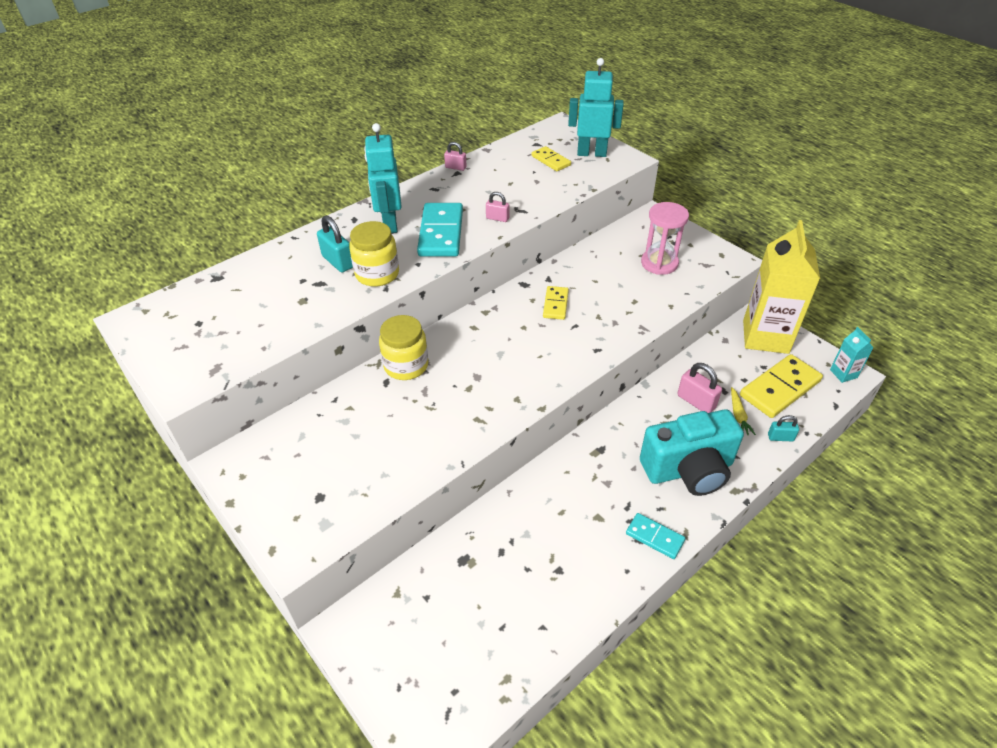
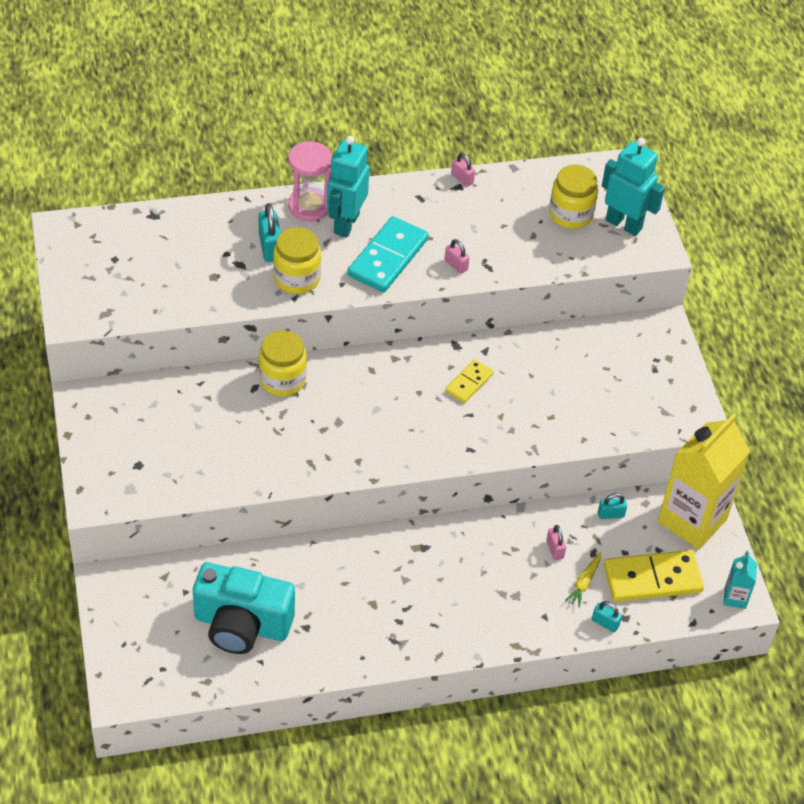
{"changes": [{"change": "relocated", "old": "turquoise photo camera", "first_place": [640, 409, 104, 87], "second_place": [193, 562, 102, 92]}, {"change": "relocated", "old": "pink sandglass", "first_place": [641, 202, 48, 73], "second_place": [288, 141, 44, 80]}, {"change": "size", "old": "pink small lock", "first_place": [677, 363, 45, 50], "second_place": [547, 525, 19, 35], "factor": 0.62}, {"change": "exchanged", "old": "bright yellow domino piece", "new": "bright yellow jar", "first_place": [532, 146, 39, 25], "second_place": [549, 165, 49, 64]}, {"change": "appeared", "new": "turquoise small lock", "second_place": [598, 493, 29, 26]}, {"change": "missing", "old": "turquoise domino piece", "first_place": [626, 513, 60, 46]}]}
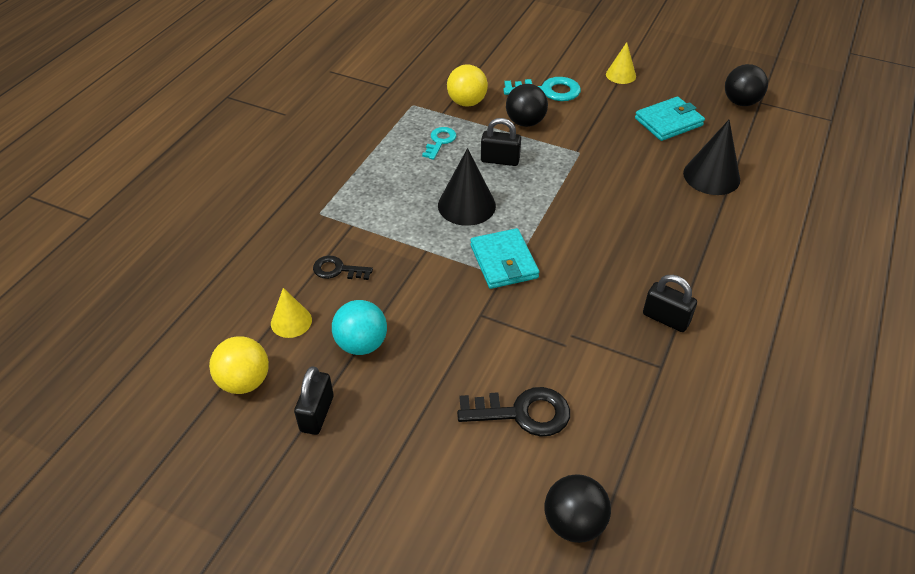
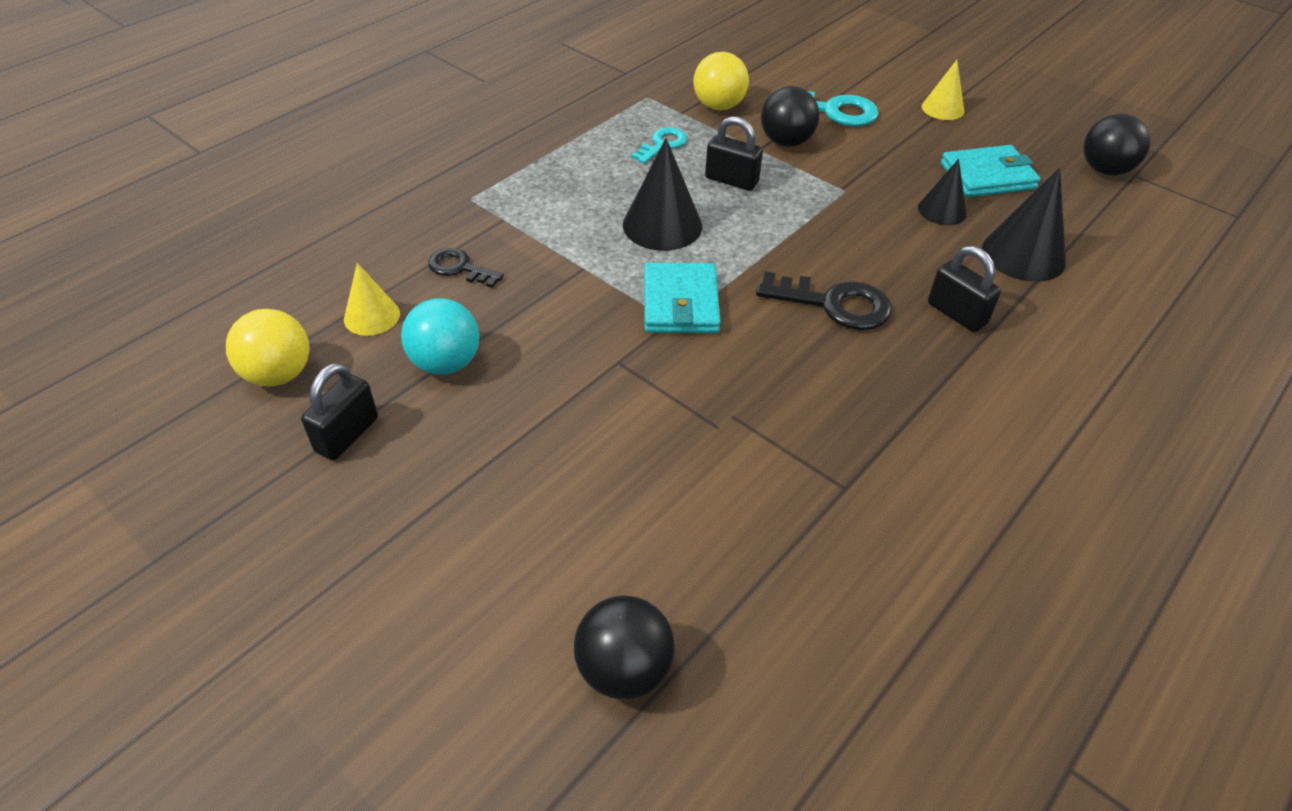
{"changes": [{"change": "relocated", "old": "ebony key", "first_place": [457, 387, 113, 50], "second_place": [756, 272, 136, 58]}, {"change": "appeared", "new": "ebony solid cone", "second_place": [918, 159, 49, 66]}, {"change": "relocated", "old": "ebony small lock", "first_place": [643, 275, 54, 57], "second_place": [928, 246, 73, 86]}]}
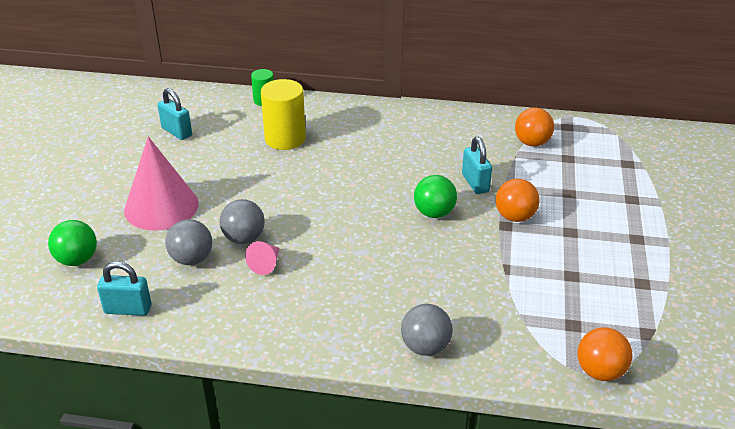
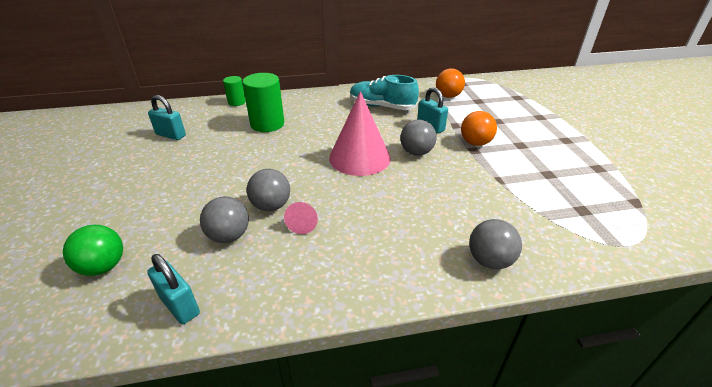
{"changes": [{"change": "spun", "old": "turquoise small lock", "first_place": [97, 261, 54, 55], "second_place": [147, 254, 53, 70], "degrees": 60}, {"change": "colour", "old": "bright yellow cylinder", "new": "green cylinder", "first_place": [261, 79, 45, 71], "second_place": [242, 73, 42, 59]}, {"change": "relocated", "old": "pink solid cone", "first_place": [124, 137, 75, 94], "second_place": [329, 91, 62, 85]}, {"change": "appeared", "new": "turquoise lace-up shoe", "second_place": [350, 75, 69, 35]}, {"change": "colour", "old": "green ball", "new": "gray ball", "first_place": [414, 175, 43, 43], "second_place": [400, 120, 36, 36]}, {"change": "missing", "old": "orange ball", "first_place": [577, 327, 55, 54]}]}
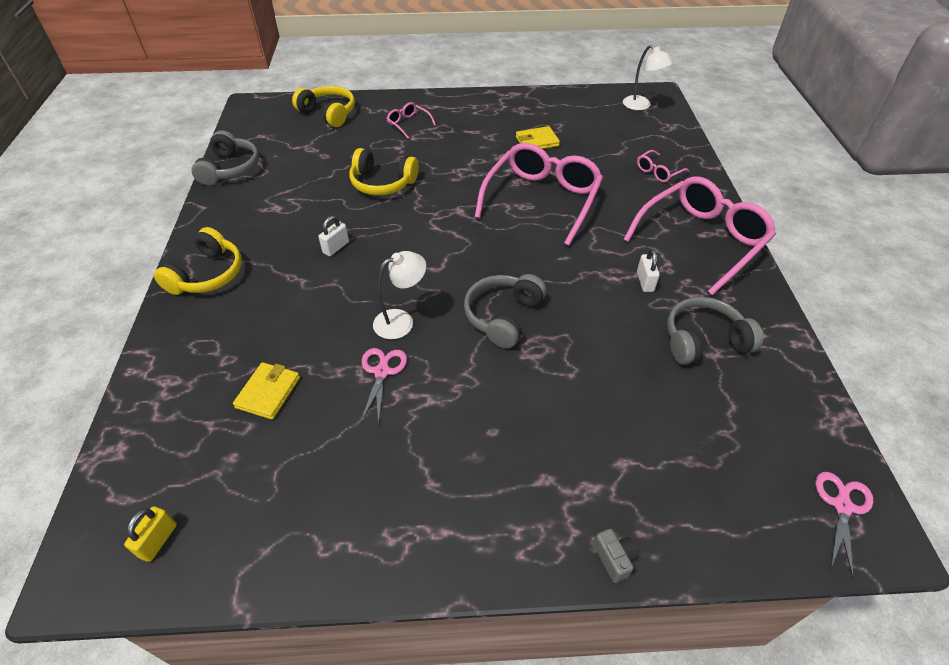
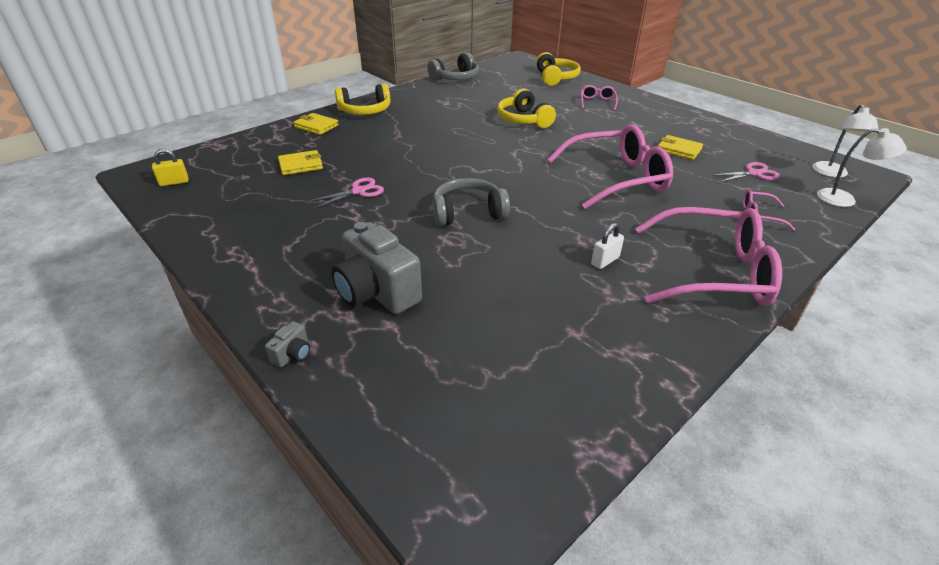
{"changes": [{"change": "appeared", "new": "bright yellow wallet", "second_place": [294, 113, 45, 22]}, {"change": "appeared", "new": "gray photo camera", "second_place": [332, 222, 90, 92]}, {"change": "relocated", "old": "pink pair of scissors", "first_place": [815, 472, 58, 105], "second_place": [711, 162, 69, 20]}, {"change": "relocated", "old": "pure white desk lamp", "first_place": [373, 251, 53, 88], "second_place": [817, 128, 90, 79]}, {"change": "missing", "old": "pure white small lock", "first_place": [318, 215, 31, 41]}, {"change": "missing", "old": "gray headset", "first_place": [667, 297, 96, 68]}]}
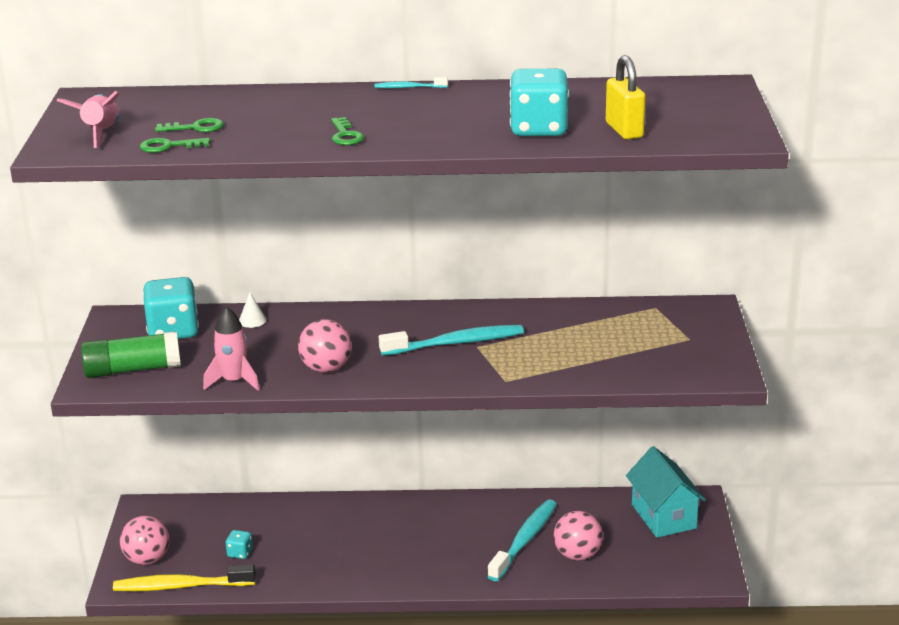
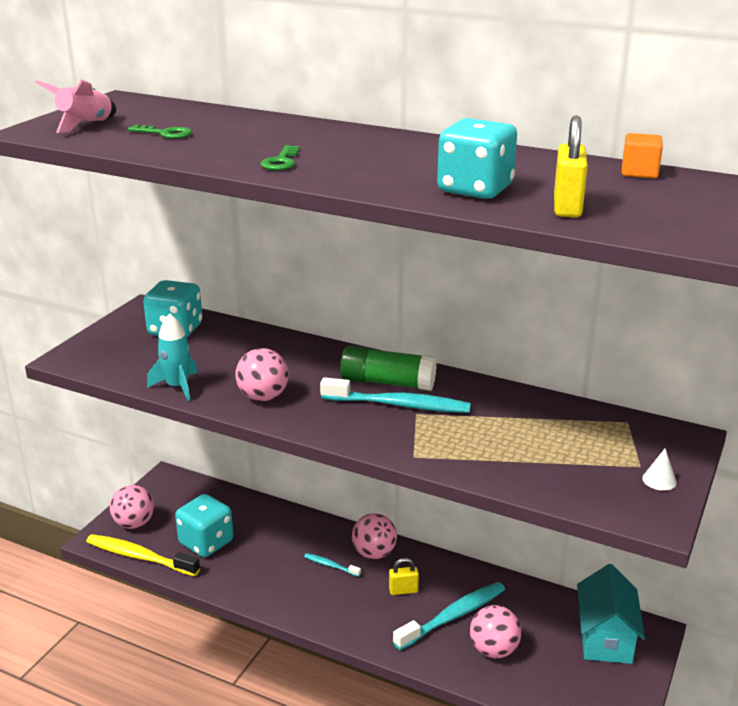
{"changes": [{"change": "colour", "old": "pink rocket", "new": "turquoise rocket", "first_place": [203, 306, 57, 85], "second_place": [147, 314, 51, 87]}, {"change": "size", "old": "turquoise game die", "first_place": [226, 530, 26, 29], "second_place": [175, 494, 58, 63], "factor": 2.19}, {"change": "relocated", "old": "turquoise dental brush", "first_place": [375, 77, 73, 11], "second_place": [304, 553, 57, 24]}, {"change": "relocated", "old": "green glue stick", "first_place": [81, 331, 100, 47], "second_place": [340, 345, 97, 46]}, {"change": "appeared", "new": "pink ball", "second_place": [352, 513, 45, 46]}, {"change": "appeared", "new": "bright yellow small lock", "second_place": [389, 558, 30, 37]}, {"change": "appeared", "new": "orange solid cube", "second_place": [622, 133, 41, 45]}, {"change": "relocated", "old": "pure white solid cone", "first_place": [239, 292, 28, 36], "second_place": [642, 449, 35, 42]}, {"change": "missing", "old": "green key", "first_place": [140, 138, 70, 15]}]}
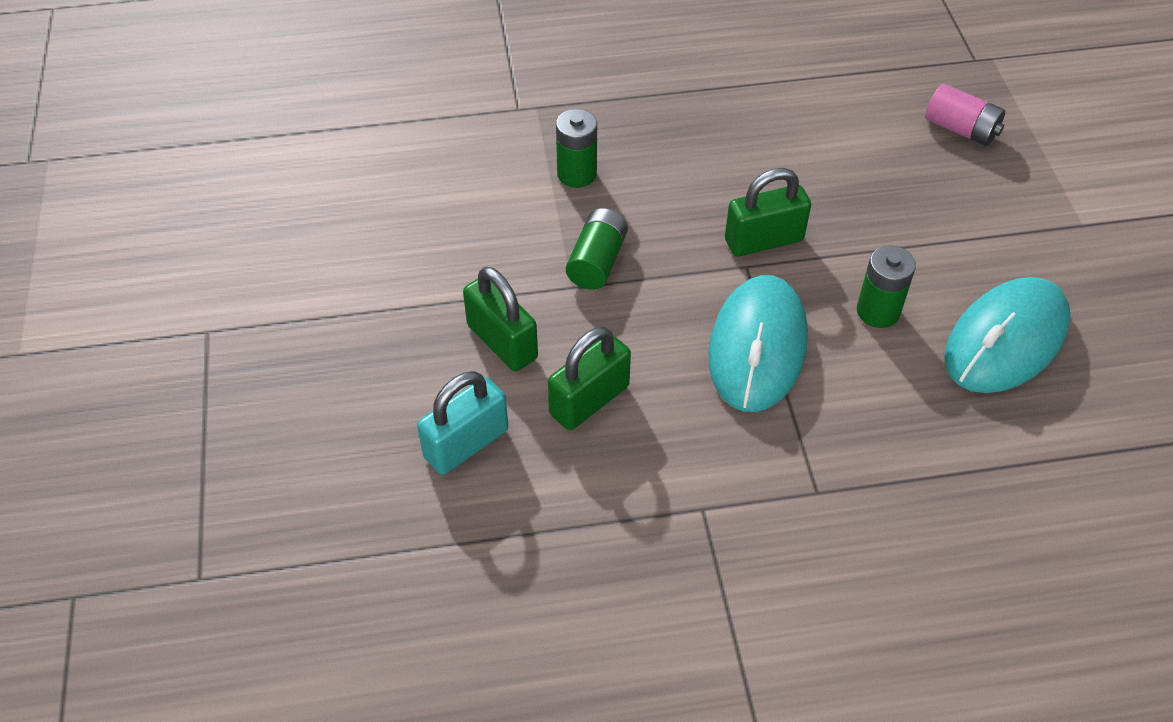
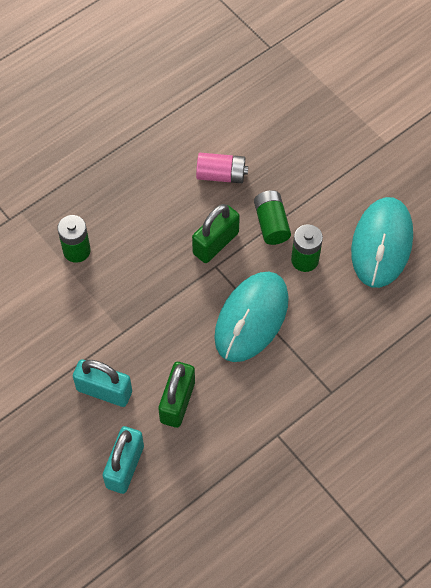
{"changes": [{"change": "colour", "old": "green small lock", "new": "turquoise small lock", "first_place": [463, 267, 75, 104], "second_place": [73, 359, 59, 48]}, {"change": "relocated", "old": "pink AA battery", "first_place": [925, 84, 80, 62], "second_place": [196, 153, 52, 30]}, {"change": "spun", "old": "turquoise PC mouse", "first_place": [708, 275, 100, 137], "second_place": [214, 272, 75, 90], "degrees": 45}, {"change": "relocated", "old": "green AA battery", "first_place": [566, 208, 62, 82], "second_place": [254, 190, 37, 55]}]}
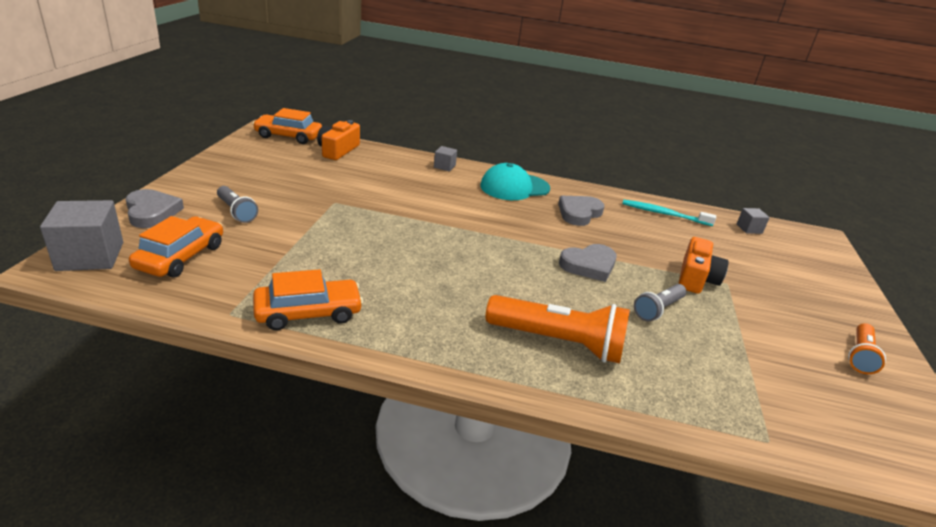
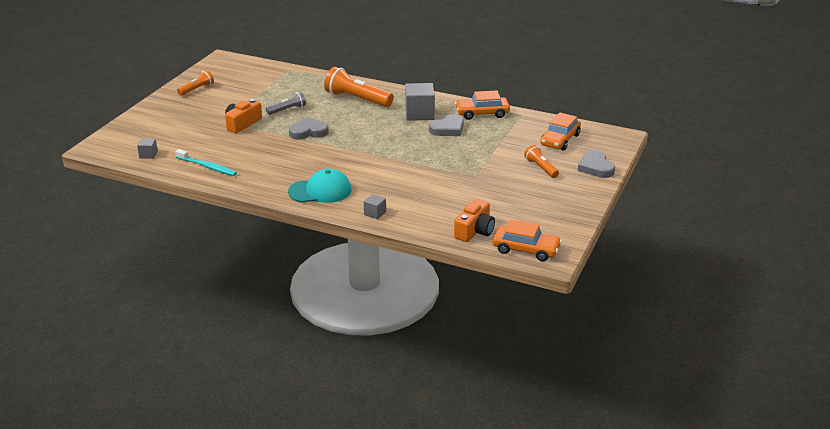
{"changes": [{"change": "relocated", "old": "gray solid cube", "first_place": [40, 200, 83, 71], "second_place": [405, 83, 30, 38]}, {"change": "relocated", "old": "gray heart shape", "first_place": [558, 196, 47, 30], "second_place": [429, 114, 35, 22]}, {"change": "colour", "old": "gray torch", "new": "orange torch", "first_place": [217, 186, 41, 37], "second_place": [524, 145, 35, 33]}]}
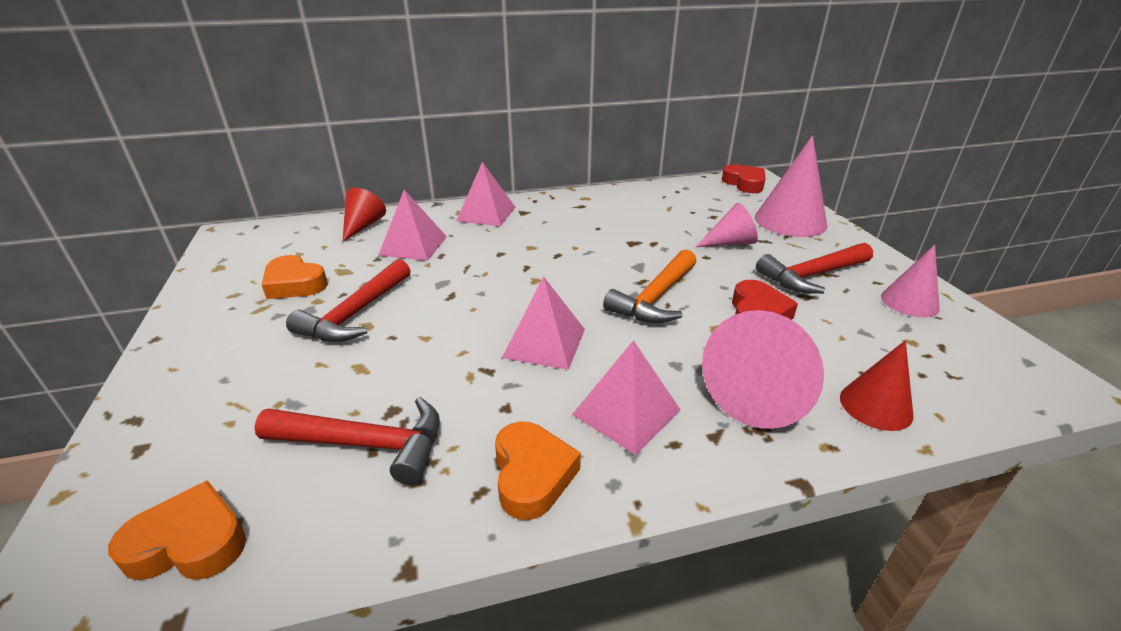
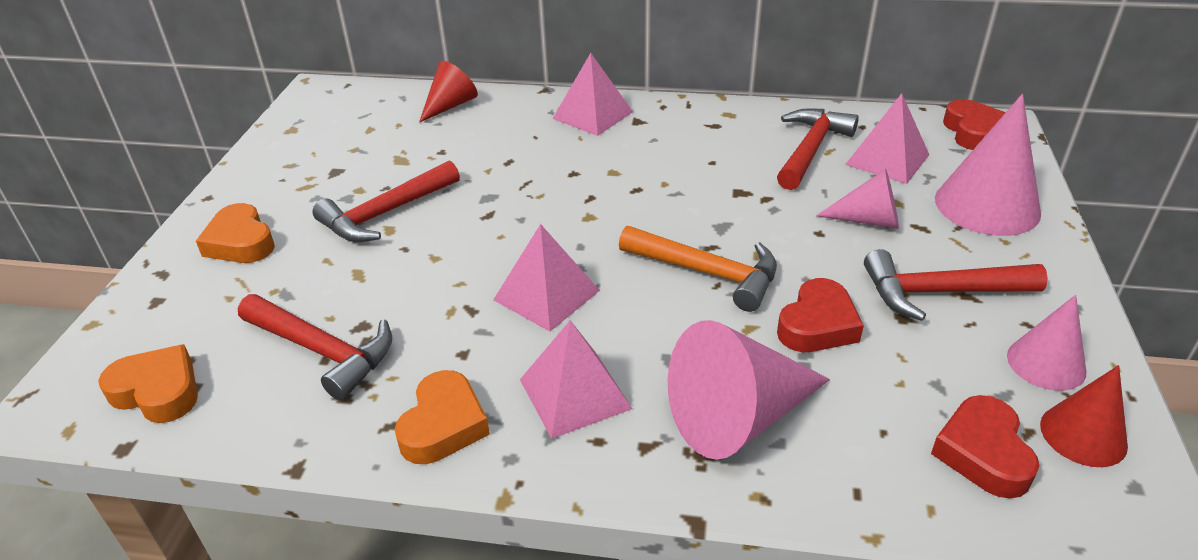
{"changes": [{"change": "relocated", "old": "orange heart shape", "first_place": [262, 255, 66, 44], "second_place": [196, 203, 79, 60]}, {"change": "spun", "old": "orange carpenter's hammer", "first_place": [603, 249, 94, 74], "second_place": [619, 226, 158, 86], "degrees": -120}, {"change": "appeared", "new": "red carpenter's hammer", "second_place": [777, 108, 82, 82]}, {"change": "relocated", "old": "pink pyramid shape", "first_place": [378, 190, 69, 71], "second_place": [845, 93, 84, 91]}, {"change": "appeared", "new": "red heart shape", "second_place": [931, 395, 109, 104]}, {"change": "relocated", "old": "red solid cone", "first_place": [840, 340, 74, 91], "second_place": [1040, 365, 88, 102]}]}
